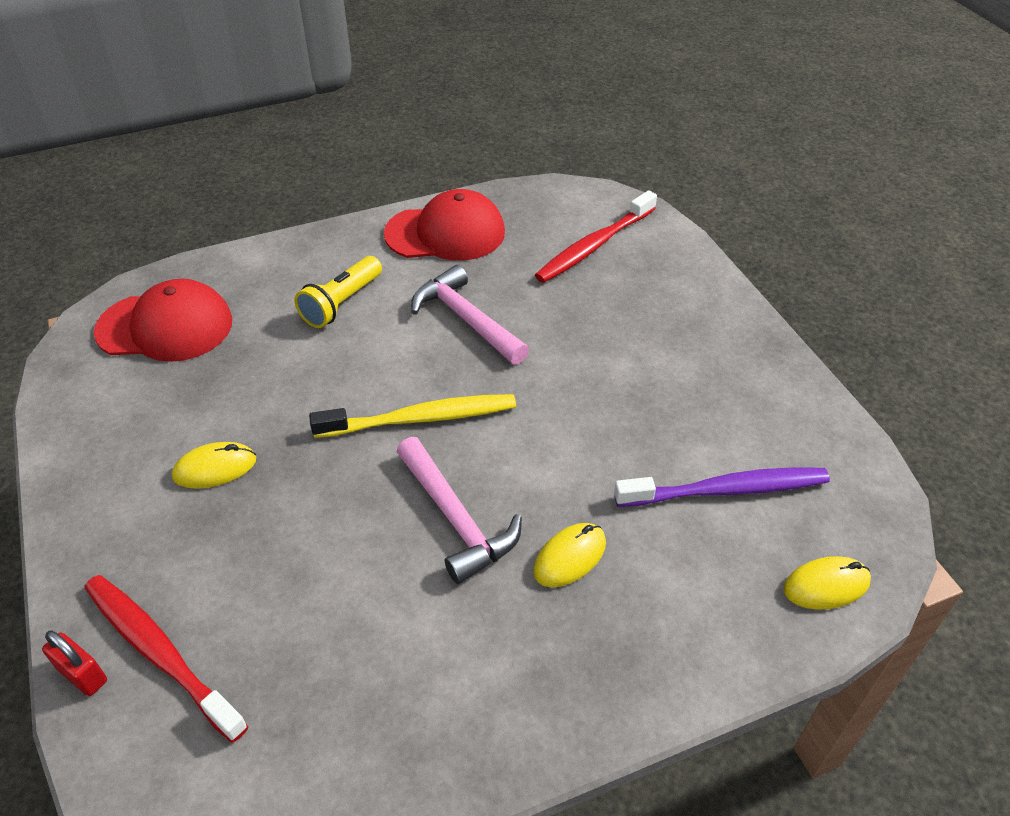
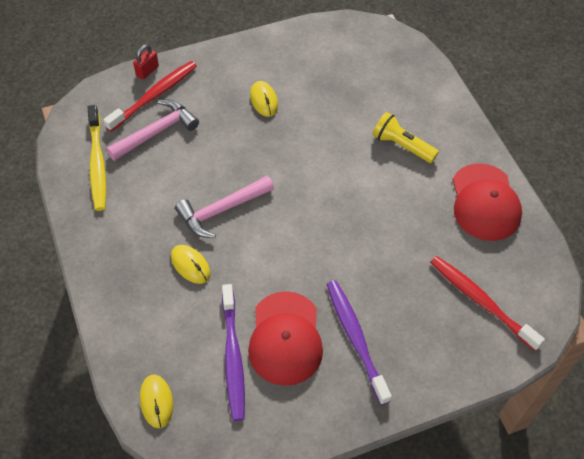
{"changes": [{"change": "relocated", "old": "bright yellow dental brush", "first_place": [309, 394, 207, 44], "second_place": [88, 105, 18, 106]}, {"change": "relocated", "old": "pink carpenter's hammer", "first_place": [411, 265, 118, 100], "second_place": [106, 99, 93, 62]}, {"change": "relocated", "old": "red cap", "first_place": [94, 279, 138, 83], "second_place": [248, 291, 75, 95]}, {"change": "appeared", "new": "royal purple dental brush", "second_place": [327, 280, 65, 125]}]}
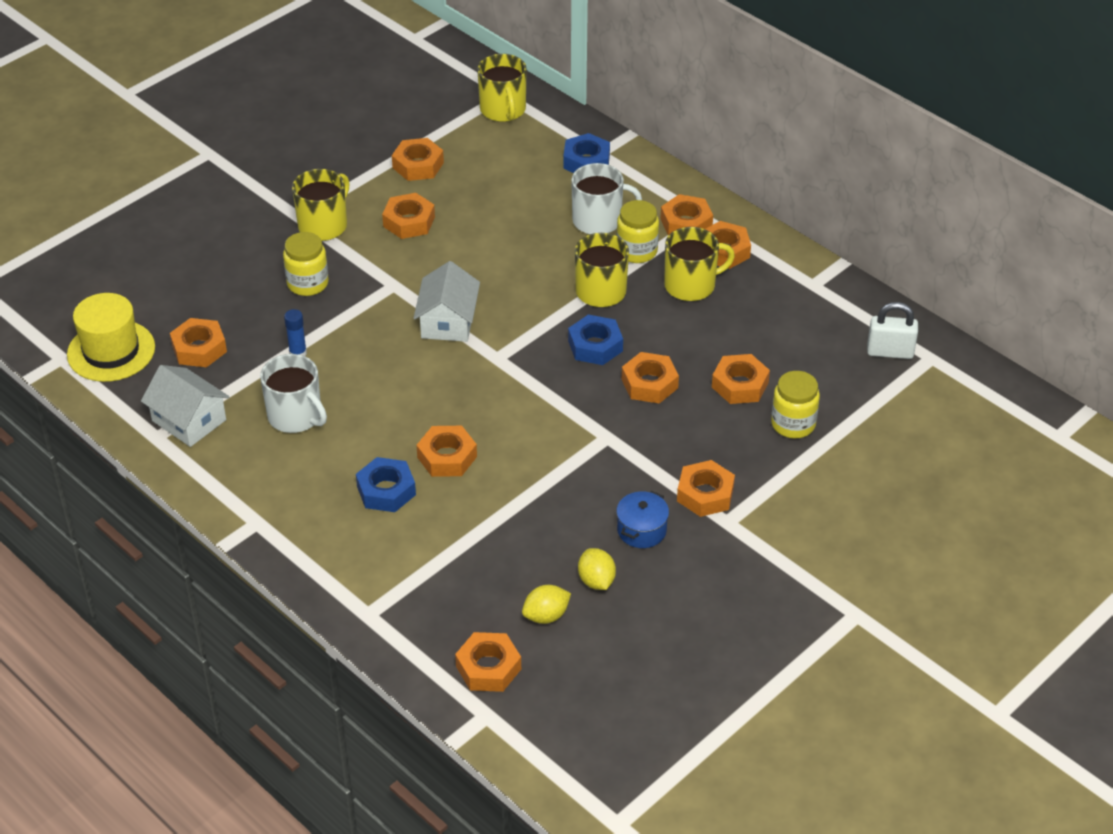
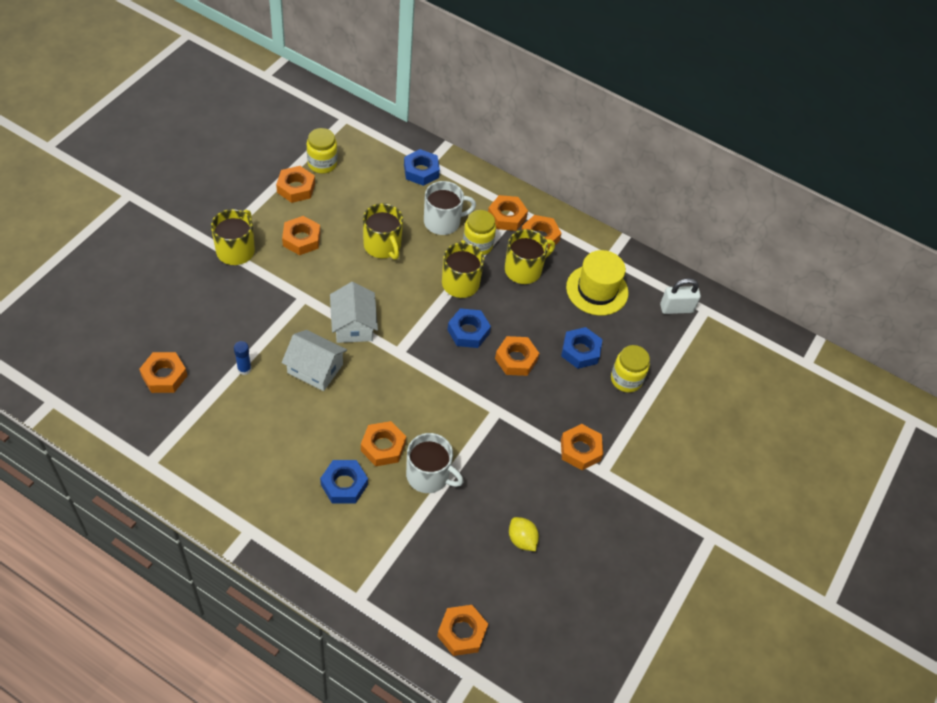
{"changes": [{"change": "relocated", "old": "pure white house", "first_place": [141, 365, 88, 82], "second_place": [282, 330, 65, 61]}, {"change": "relocated", "old": "bright yellow jar", "first_place": [283, 232, 46, 64], "second_place": [307, 128, 30, 46]}, {"change": "relocated", "old": "bright yellow mug", "first_place": [477, 54, 50, 68], "second_place": [363, 203, 40, 57]}, {"change": "relocated", "old": "pure white mug", "first_place": [260, 354, 67, 79], "second_place": [406, 433, 57, 60]}, {"change": "colour", "old": "orange nut", "new": "cobalt nut", "first_place": [712, 354, 58, 50], "second_place": [561, 327, 42, 42]}, {"change": "relocated", "old": "bright yellow tall hat", "first_place": [67, 293, 88, 89], "second_place": [566, 250, 62, 66]}, {"change": "missing", "old": "bright yellow citrus fruit", "first_place": [522, 585, 49, 39]}, {"change": "missing", "old": "cobalt pot", "first_place": [616, 491, 53, 57]}]}
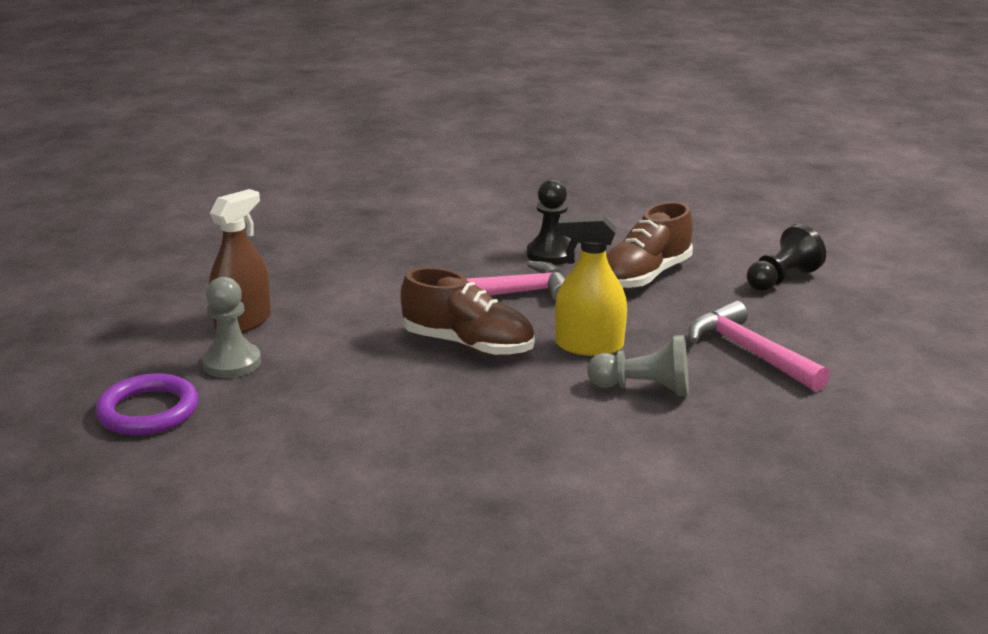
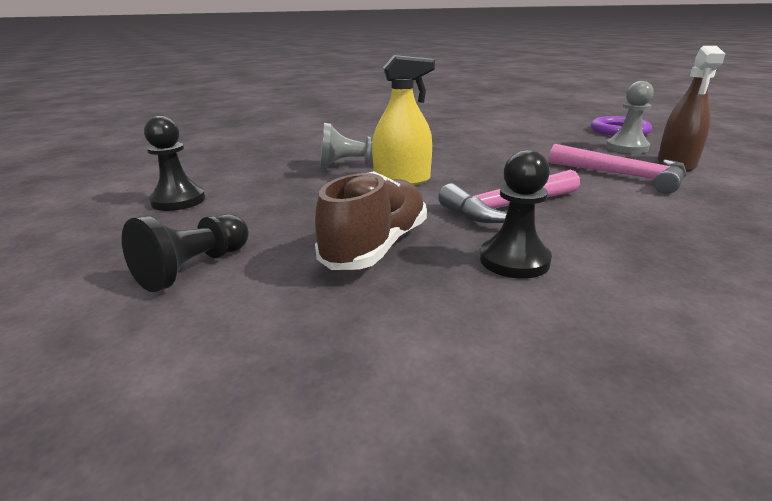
{"changes": [{"change": "appeared", "new": "ebony pawn", "second_place": [144, 116, 61, 95]}, {"change": "relocated", "old": "pink carpenter's hammer", "first_place": [688, 301, 142, 91], "second_place": [549, 144, 137, 50]}, {"change": "missing", "old": "russet lace-up shoe", "first_place": [400, 267, 135, 89]}]}
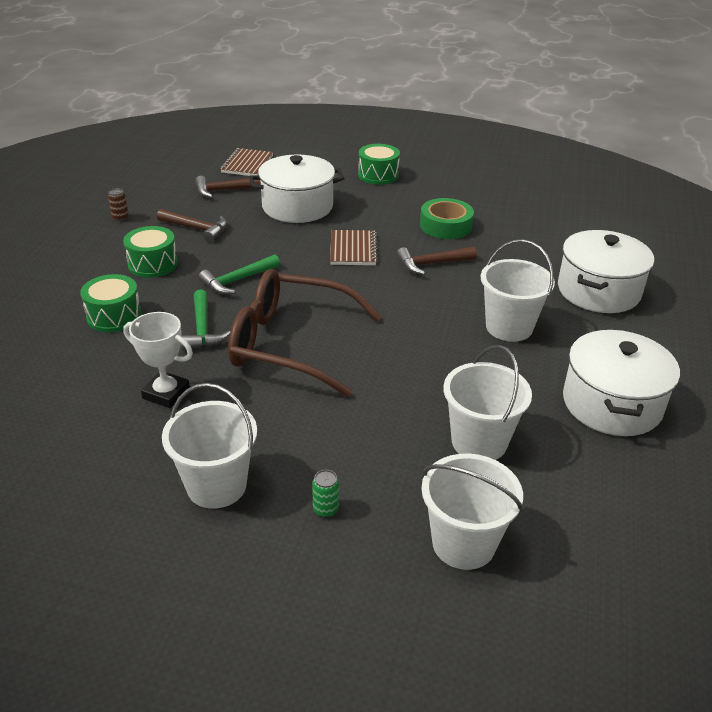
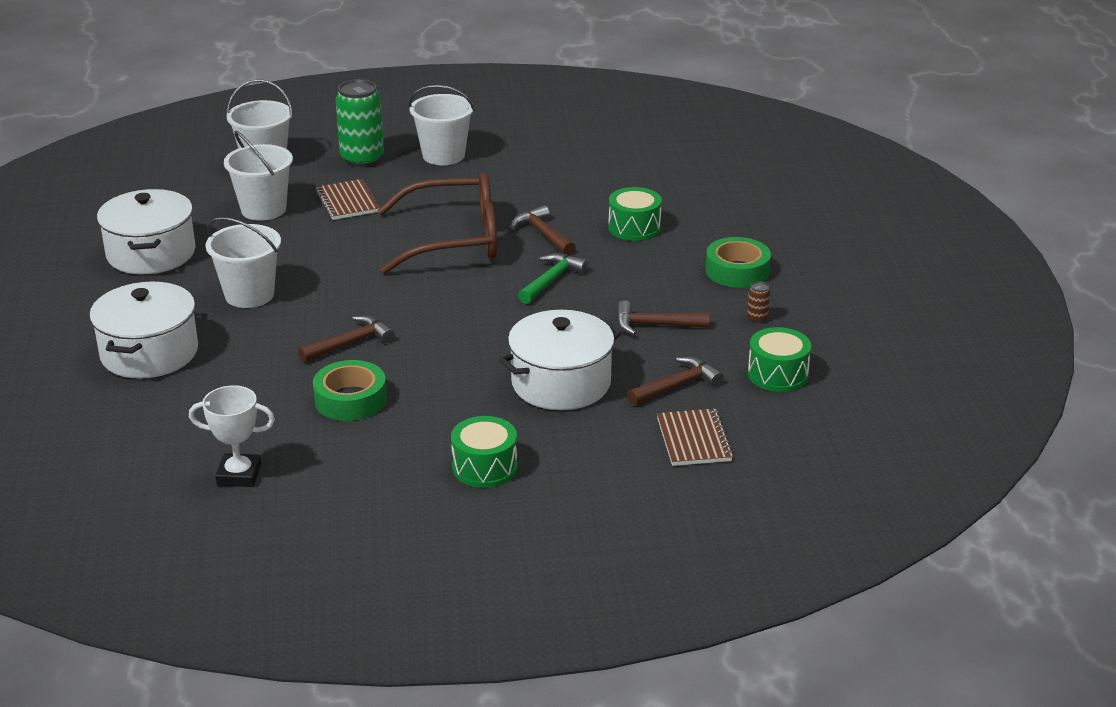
{"changes": [{"change": "relocated", "old": "pure white trophy", "first_place": [123, 312, 70, 96], "second_place": [189, 385, 86, 102]}, {"change": "relocated", "old": "russet exercise book", "first_place": [330, 230, 48, 35], "second_place": [315, 179, 65, 41]}, {"change": "size", "old": "green soda can", "first_place": [312, 470, 27, 48], "second_place": [335, 79, 49, 88], "factor": 2.44}, {"change": "colour", "old": "green carpenter's hammer", "new": "russet carpenter's hammer", "first_place": [181, 289, 49, 62], "second_place": [511, 205, 65, 51]}, {"change": "appeared", "new": "green roll of tape", "second_place": [706, 237, 65, 51]}, {"change": "relocated", "old": "green drum", "first_place": [123, 226, 55, 52], "second_place": [748, 327, 63, 65]}]}
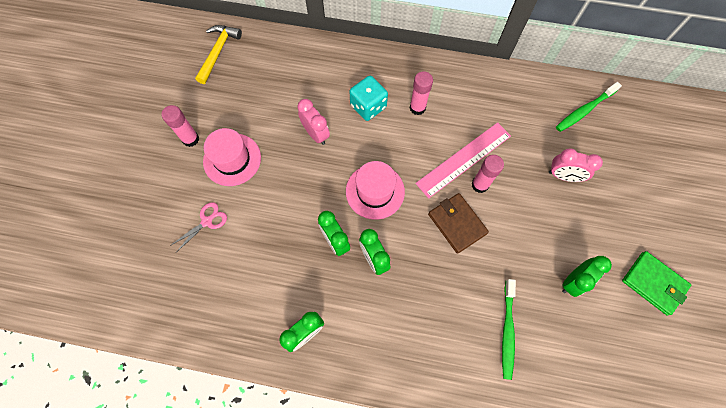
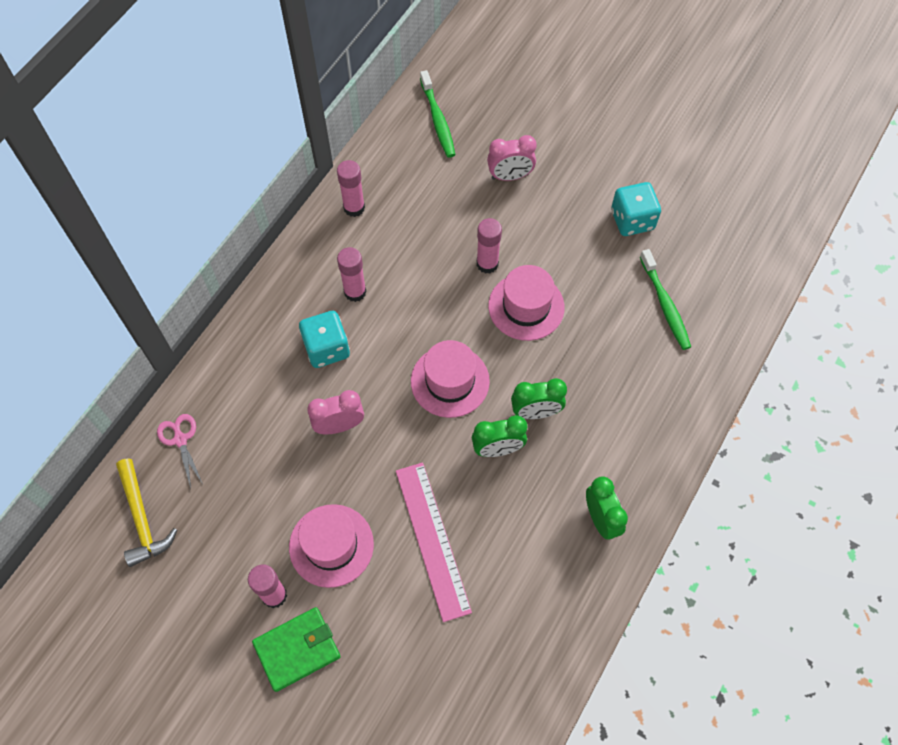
{"changes": [{"change": "spun", "old": "bright yellow carpenter's hammer", "first_place": [195, 25, 47, 59], "second_place": [116, 458, 61, 109], "degrees": -150}, {"change": "relocated", "old": "pink pair of scissors", "first_place": [170, 202, 57, 49], "second_place": [157, 414, 46, 74]}, {"change": "relocated", "old": "green wallet", "first_place": [622, 251, 69, 65], "second_place": [252, 607, 89, 85]}, {"change": "appeared", "new": "pink glue stick", "second_place": [337, 160, 28, 57]}, {"change": "relocated", "old": "pink straightedge", "first_place": [415, 122, 96, 77], "second_place": [396, 462, 76, 160]}, {"change": "spun", "old": "pink alarm clock", "first_place": [549, 148, 54, 34], "second_place": [487, 135, 50, 46], "degrees": 45}, {"change": "exchanged", "old": "russet wallet", "new": "pink tall hat", "first_place": [428, 193, 61, 61], "second_place": [488, 265, 77, 76]}, {"change": "exchanged", "old": "green alarm clock", "new": "turquoise game die", "first_place": [562, 256, 50, 41], "second_place": [611, 182, 50, 54]}, {"change": "spun", "old": "green dental brush", "first_place": [502, 279, 14, 101], "second_place": [640, 249, 51, 101], "degrees": 45}]}
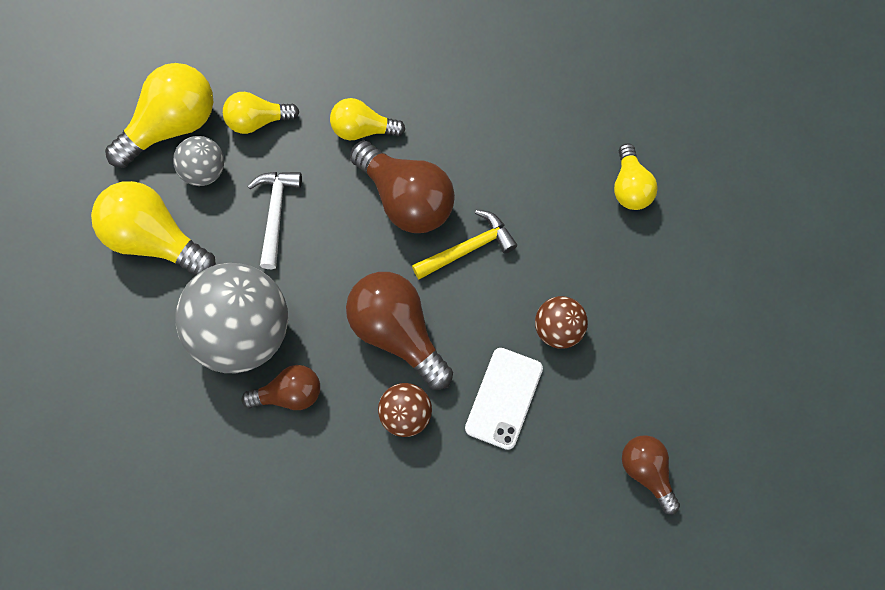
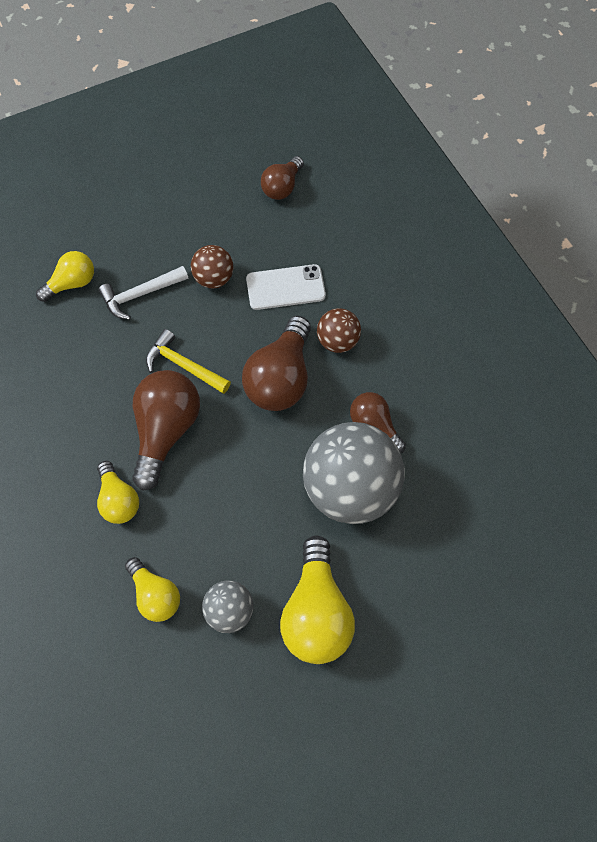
{"changes": [{"change": "relocated", "old": "pure white carpenter's hammer", "first_place": [248, 172, 54, 97], "second_place": [98, 266, 90, 54]}, {"change": "missing", "old": "bright yellow light bulb", "first_place": [105, 63, 108, 105]}]}
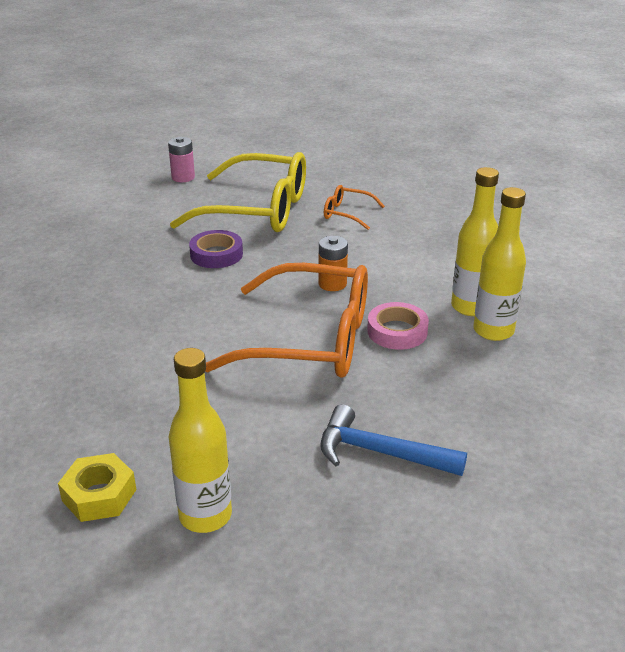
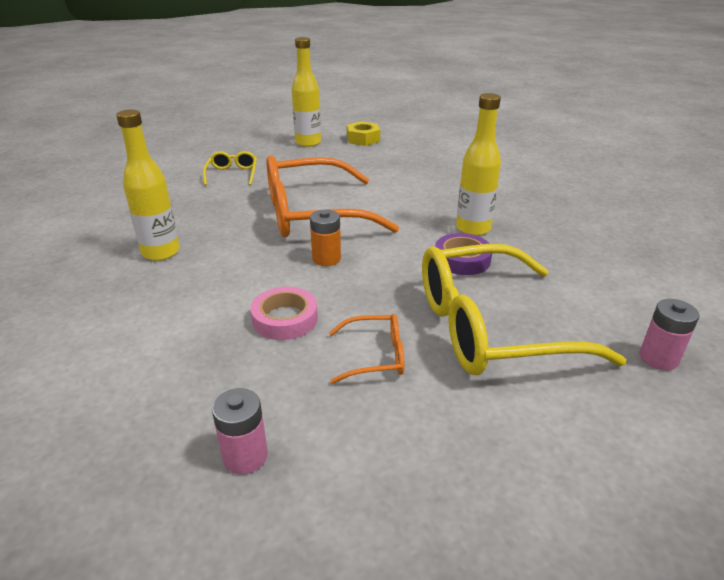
{"changes": [{"change": "exchanged", "old": "cobalt carpenter's hammer", "new": "bright yellow glasses", "first_place": [320, 404, 147, 72], "second_place": [203, 151, 54, 35]}, {"change": "appeared", "new": "pink AA battery", "second_place": [212, 388, 56, 87]}, {"change": "relocated", "old": "pink roll of tape", "first_place": [367, 302, 62, 48], "second_place": [250, 287, 68, 53]}, {"change": "relocated", "old": "bright yellow bottle", "first_place": [451, 167, 48, 149], "second_place": [456, 93, 45, 143]}]}
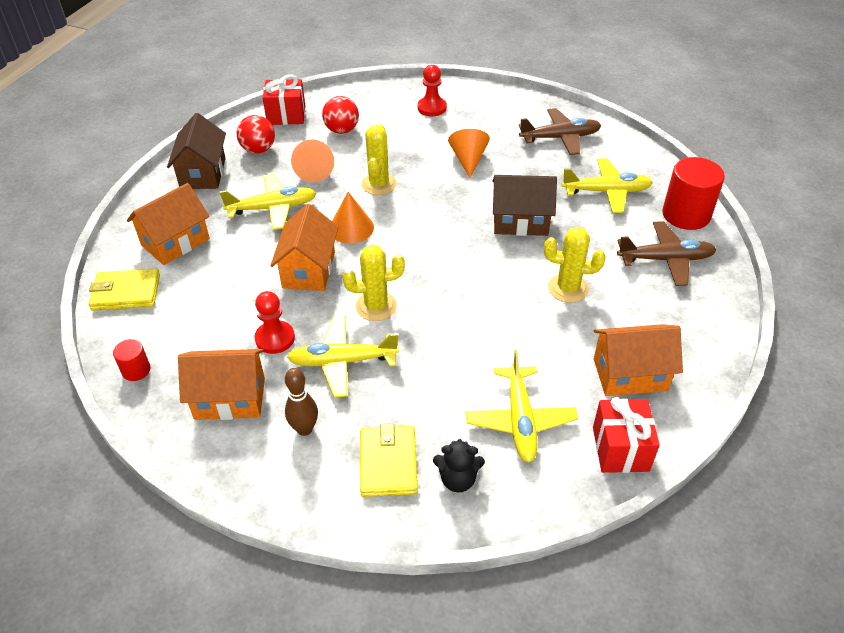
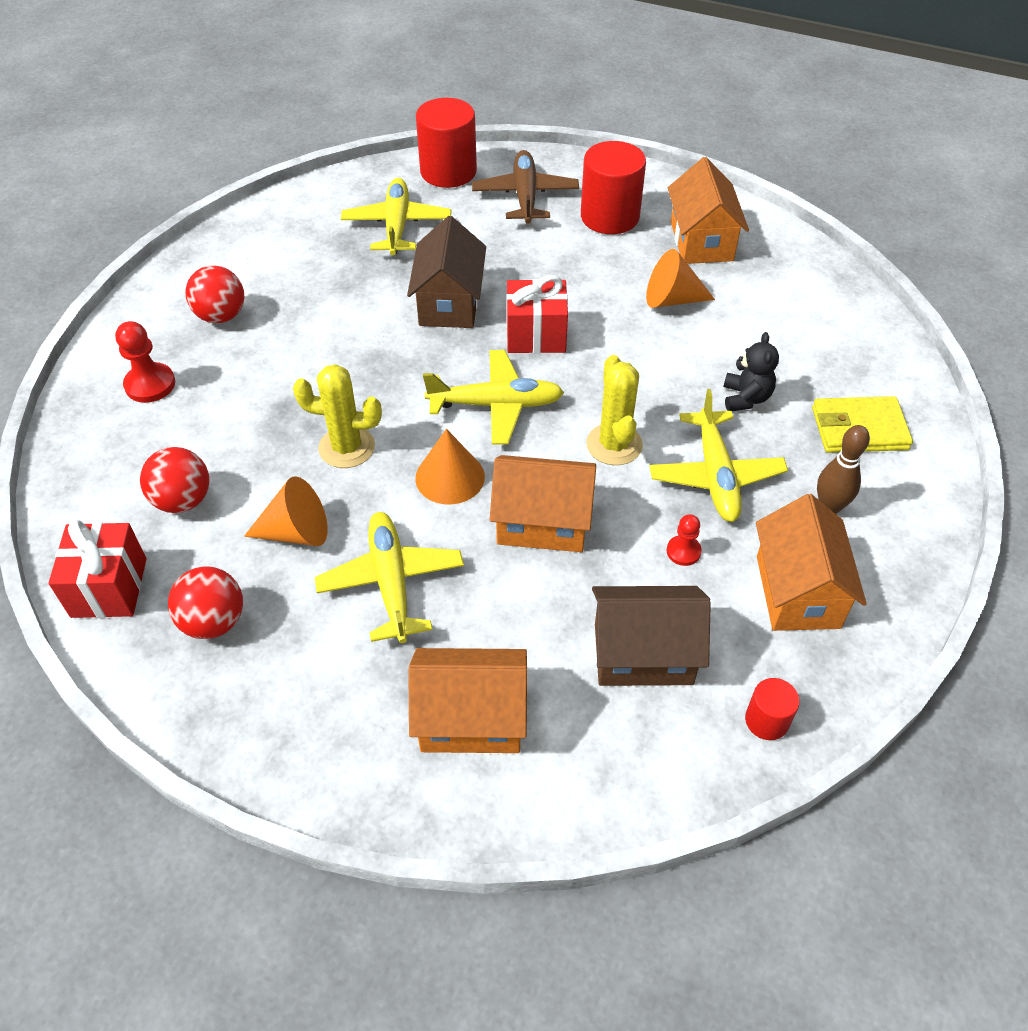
{"changes": [{"change": "appeared", "new": "red ball", "second_place": [185, 265, 59, 58]}, {"change": "spun", "old": "orange house", "first_place": [127, 183, 83, 82], "second_place": [408, 648, 119, 105], "degrees": -45}, {"change": "relocated", "old": "bright yellow plane", "first_place": [466, 350, 112, 112], "second_place": [423, 350, 141, 95]}, {"change": "relocated", "old": "red present", "first_place": [593, 397, 67, 76], "second_place": [506, 275, 62, 78]}, {"change": "appeared", "new": "red cylinder", "second_place": [581, 141, 65, 93]}, {"change": "relocated", "old": "russet house", "first_place": [167, 113, 59, 76], "second_place": [592, 586, 119, 100]}, {"change": "relocated", "old": "orange solid cone", "first_place": [448, 129, 42, 49], "second_place": [646, 249, 69, 59]}, {"change": "size", "old": "red pawn", "first_place": [255, 291, 40, 63], "second_place": [667, 514, 35, 52], "factor": 0.61}, {"change": "relocated", "old": "ebony teddy bear", "first_place": [433, 439, 52, 53], "second_place": [723, 332, 56, 79]}, {"change": "missing", "old": "bright yellow wallet", "first_place": [89, 269, 71, 42]}, {"change": "missing", "old": "russet plane", "first_place": [519, 108, 82, 47]}, {"change": "missing", "old": "bright yellow prickly plant", "first_place": [544, 227, 62, 76]}]}
